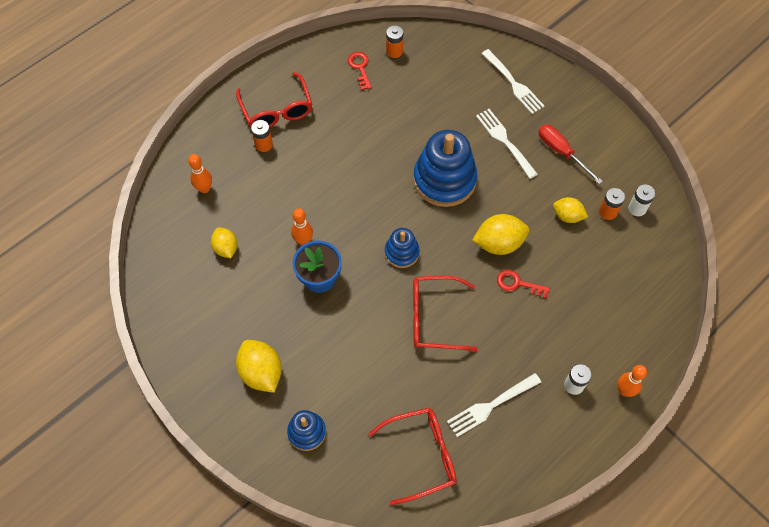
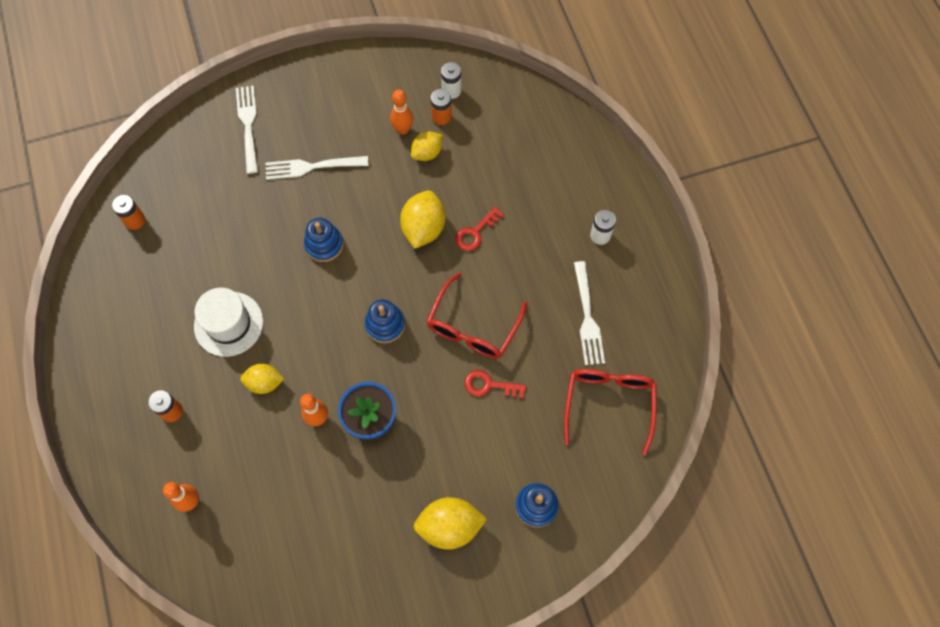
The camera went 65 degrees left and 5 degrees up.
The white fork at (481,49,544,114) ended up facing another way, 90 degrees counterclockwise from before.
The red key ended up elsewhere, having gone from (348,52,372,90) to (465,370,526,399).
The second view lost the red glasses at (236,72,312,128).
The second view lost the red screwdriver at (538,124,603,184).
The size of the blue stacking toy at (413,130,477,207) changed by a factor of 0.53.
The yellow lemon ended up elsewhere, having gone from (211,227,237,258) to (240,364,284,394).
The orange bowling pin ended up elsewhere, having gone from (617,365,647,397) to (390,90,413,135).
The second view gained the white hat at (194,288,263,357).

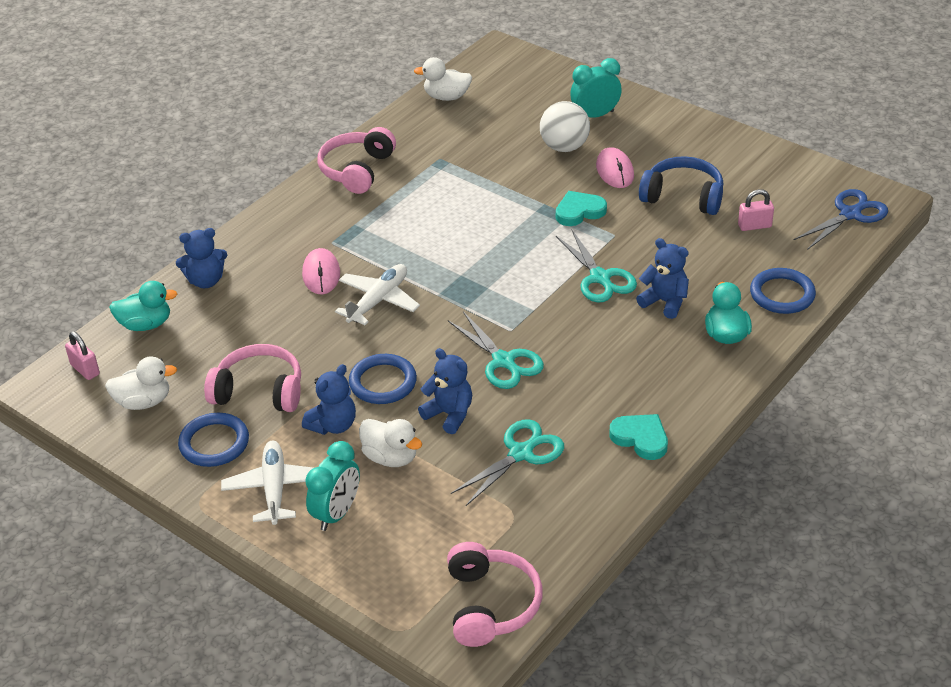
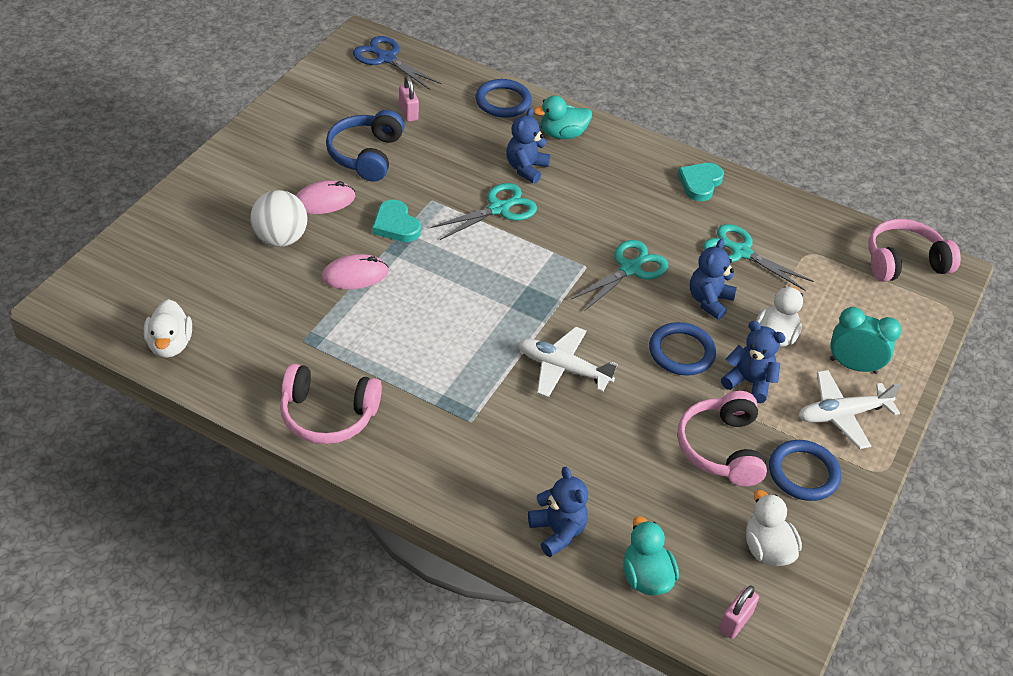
The camera went 105 degrees left and 5 degrees up.
The second view lost the turquoise clock at (570,58,622,118).
The pink mouse ended up elsewhere, having gone from (302,248,340,294) to (322,254,389,289).

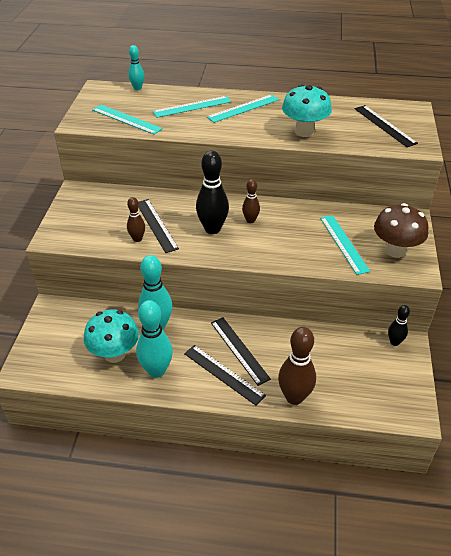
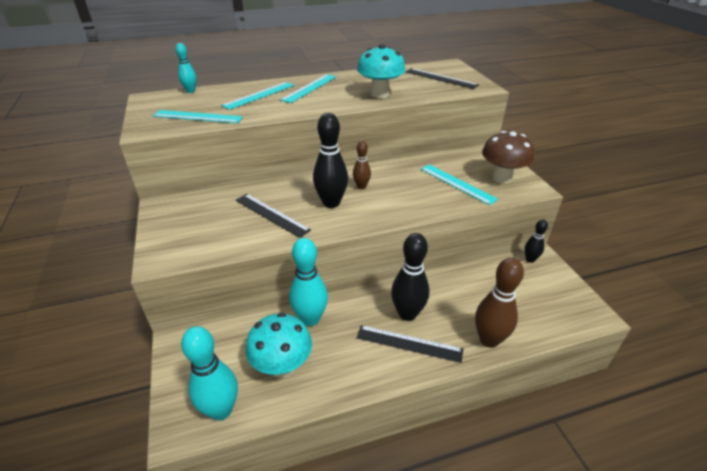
The camera went 25 degrees left and 5 degrees down.
The second view lost the brown bowling pin at (127,197,145,242).
The turquoise bowling pin ended up elsewhere, having gone from (136,300,173,378) to (181,326,238,420).
Where the black ruler stood at (211,317,271,386), the black bowling pin came to stand at (391,233,429,321).

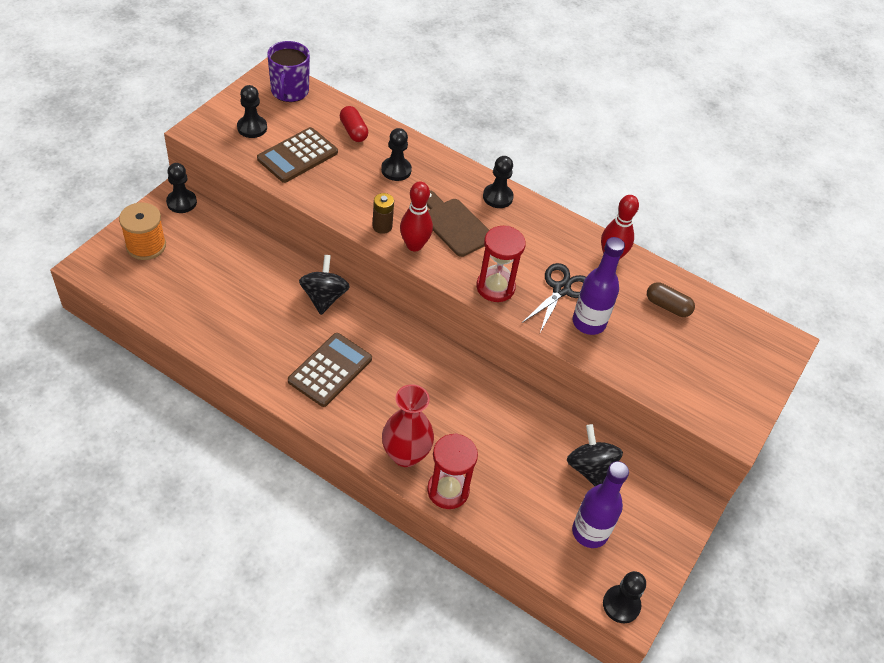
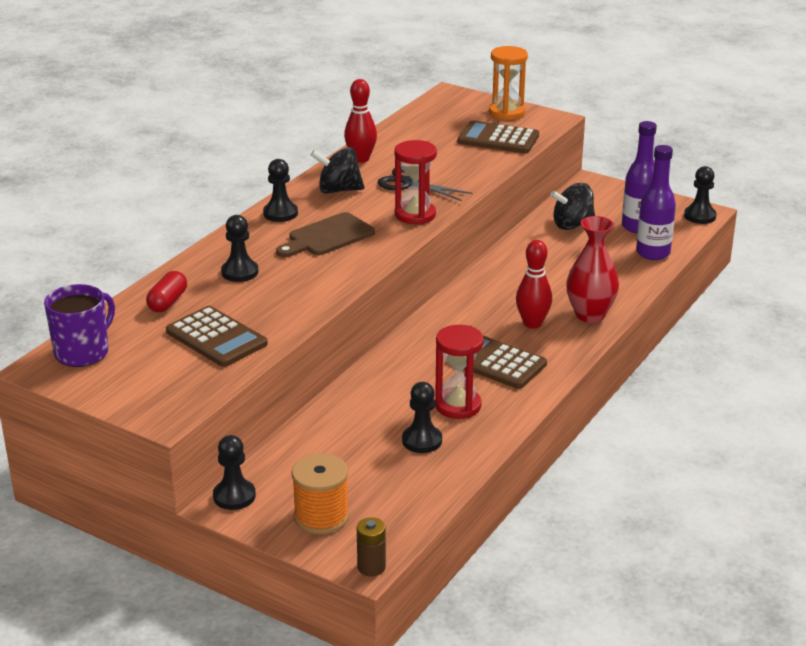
The camera went 85 degrees left and 20 degrees down.
The purple mug at (267,41,310,102) ended up facing another way, 60 degrees counterclockwise from before.
The black pawn ended up elsewhere, having gone from (237,85,267,138) to (402,382,442,453).
The red capsule at (340,106,368,142) ended up facing another way, 45 degrees counterclockwise from before.
The red bowling pin ended up elsewhere, having gone from (400,182,433,251) to (516,240,552,328).
The brown battery ended up elsewhere, having gone from (372,193,394,234) to (357,517,386,577).
The purple bottle ended up elsewhere, having gone from (573,237,625,335) to (636,145,676,260).
The black spinning top ended up elsewhere, having gone from (299,255,350,315) to (311,147,364,194).
The second view lost the brown capsule at (647,282,695,317).
The red hourglass ended up elsewhere, having gone from (427,433,478,509) to (435,325,484,419).
The second view gained the orange hourglass at (489,46,528,120).
The second view gained the brown calculator at (457,121,539,154).

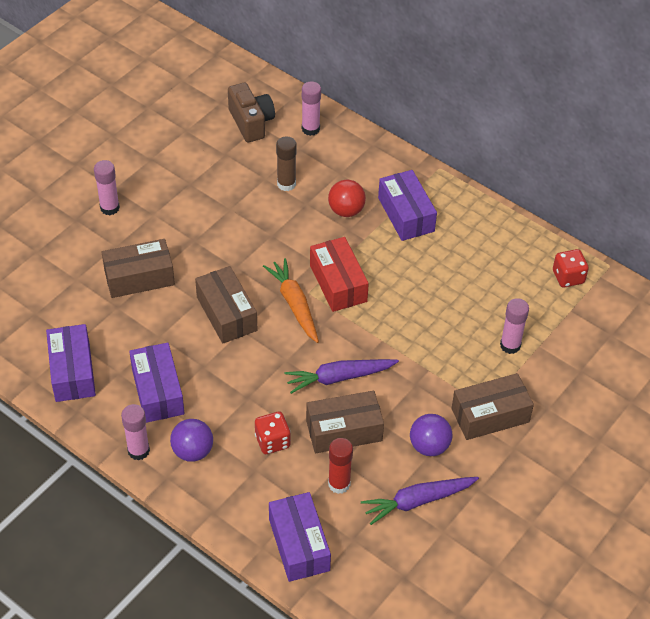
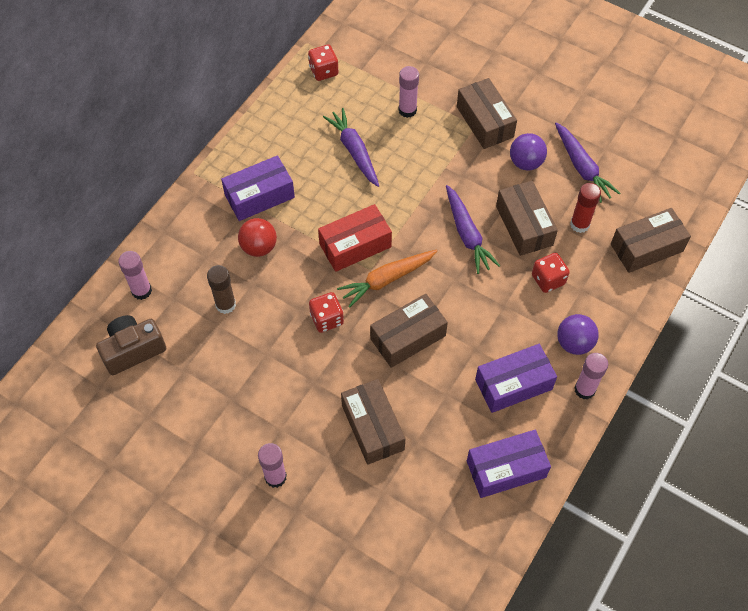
The camera went 95 degrees left and 10 degrees up.
What was the purple box at (269,492,331,582) turned into the brown box at (611,208,691,273).
The second view gained the purple carrot at (323,108,379,187).
The second view gained the red dice at (309,292,344,333).

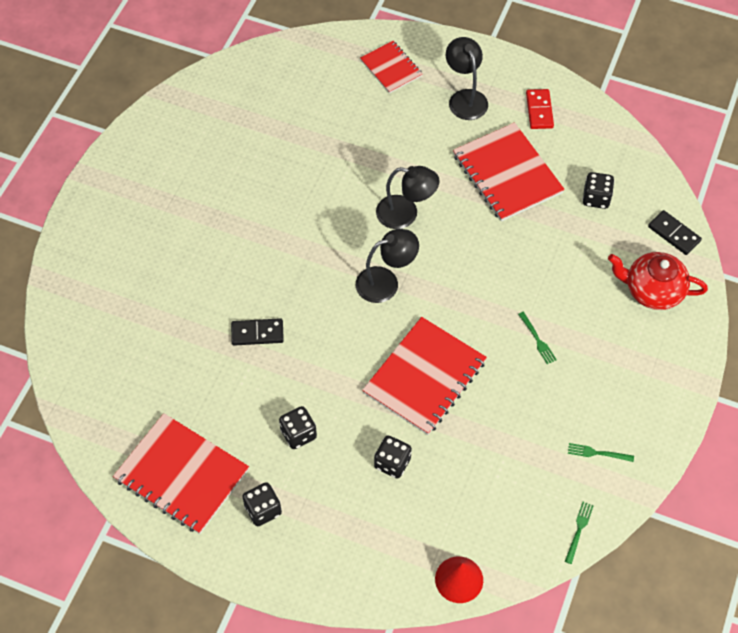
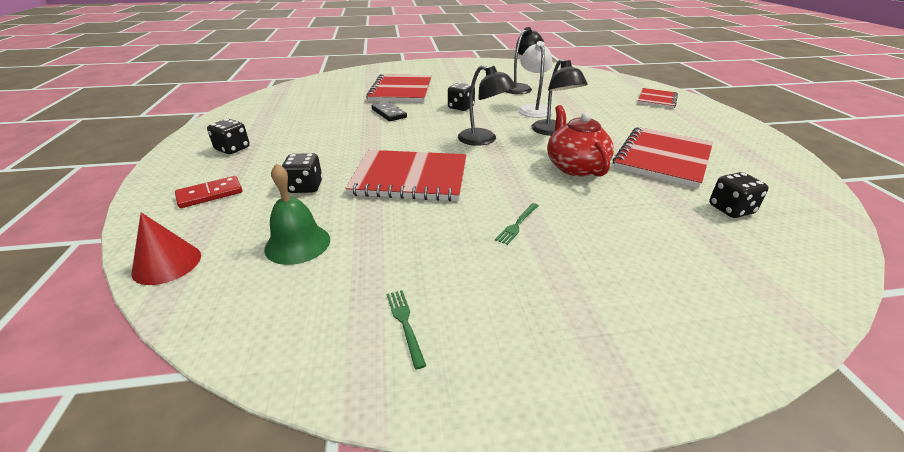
The camera went 60 degrees right and 25 degrees down.
The black lamp ended up elsewhere, having gone from (446,37,488,120) to (506,27,544,94).
The red domino ended up elsewhere, having gone from (526,89,554,129) to (175,176,242,208).
The second view lost the black domino at (648,210,702,255).
The red teapot ended up elsewhere, having gone from (608,252,708,310) to (547,105,614,177).
The black dice ended up elsewhere, having gone from (279,406,317,449) to (448,82,475,111).
The red notebook ended up elsewhere, having gone from (113,413,249,534) to (366,74,432,102).
The second view lost the green fork at (565,502,594,564).
The second view gained the white lamp at (519,41,553,118).
The second view gained the green bell at (264,163,330,265).

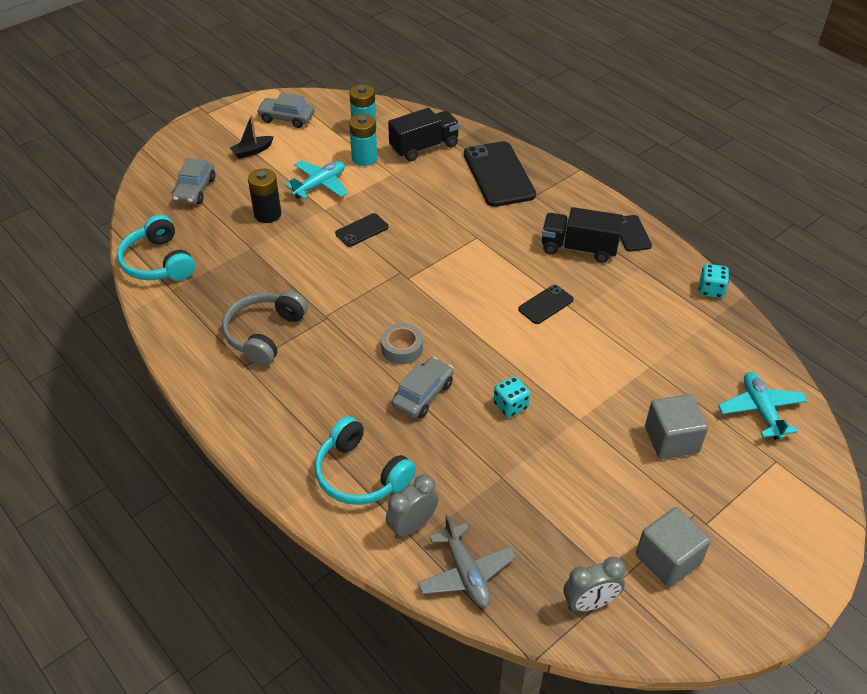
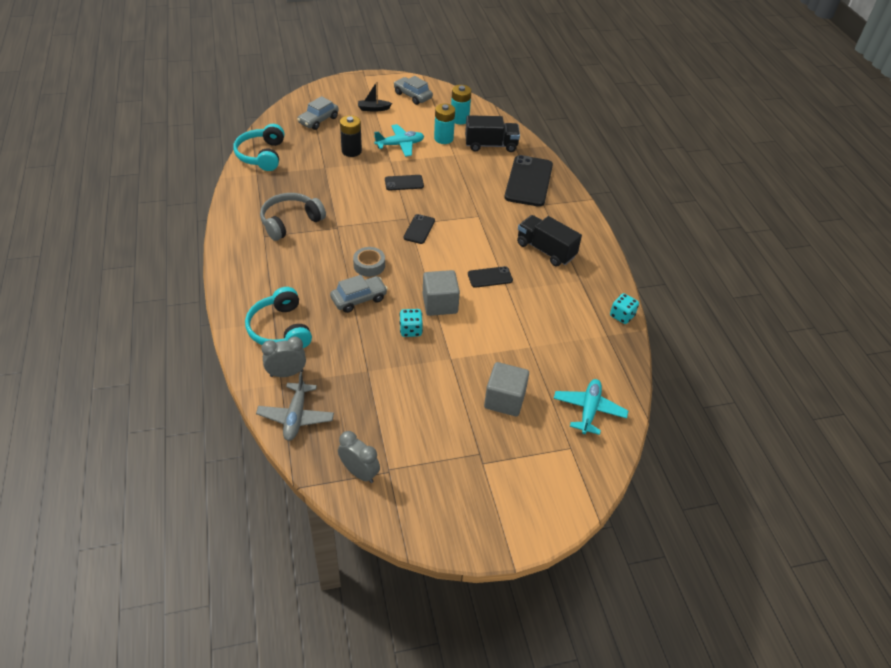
The camera went 25 degrees right and 0 degrees up.
The black phone ended up elsewhere, having gone from (620,215,652,252) to (403,214,435,244).
The grey cube ended up elsewhere, having gone from (636,507,711,587) to (423,270,460,316).
The grey clock at (563,557,626,612) ended up facing another way, 150 degrees counterclockwise from before.

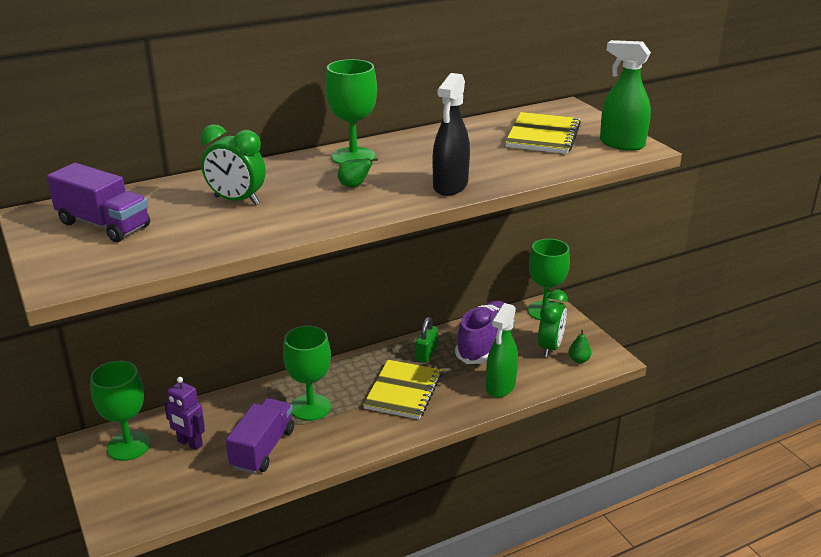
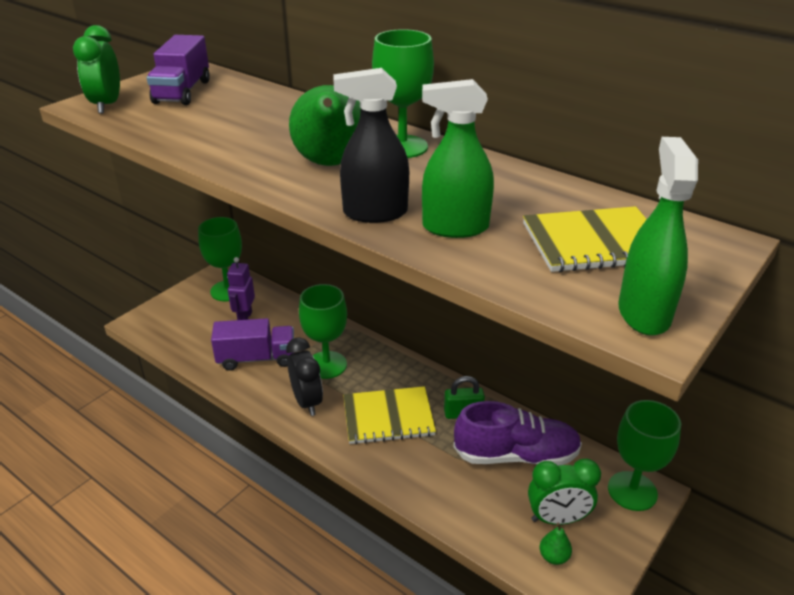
The camera went 65 degrees right and 5 degrees up.
The green clock ended up elsewhere, having gone from (200,124,266,205) to (73,25,120,114).
The size of the green pear at (338,158,378,188) changed by a factor of 2.44.
The green spray bottle ended up elsewhere, having gone from (486,303,518,398) to (422,79,494,238).
The second view gained the black clock at (286,337,323,416).

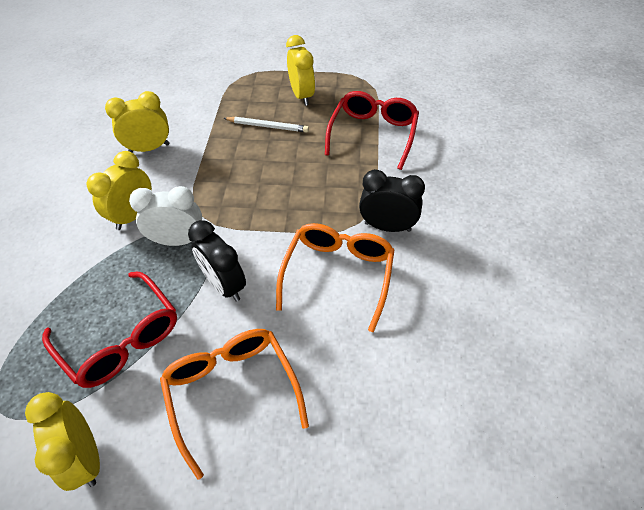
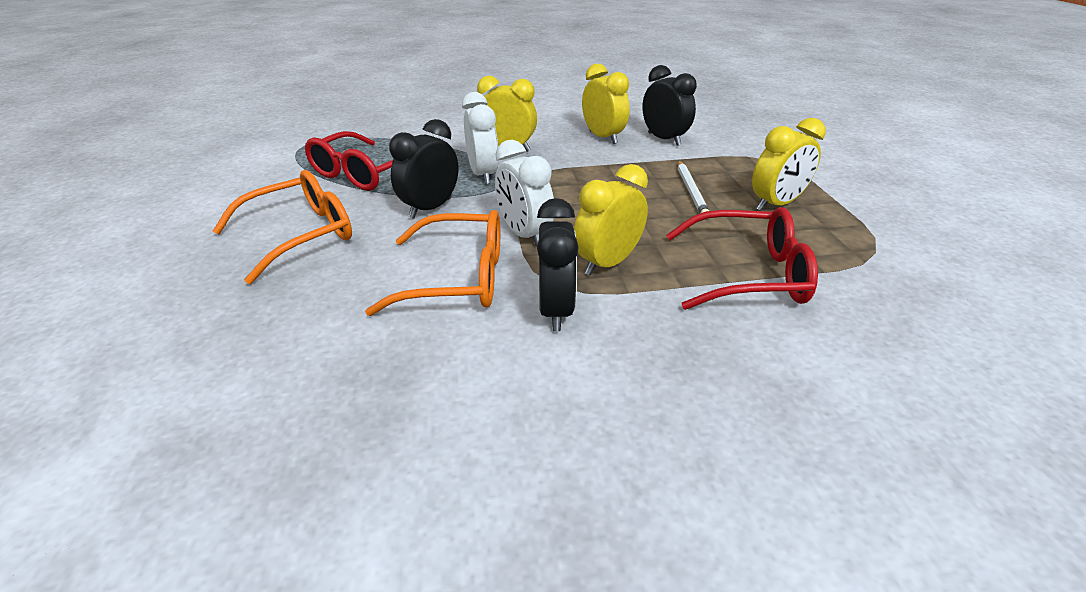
The camera went 75 degrees right and 15 degrees down.
The yellow clock ended up elsewhere, having gone from (25,392,100,491) to (574,164,648,276).
The second view gained the black clock at (642,65,697,146).
The second view gained the white clock at (495,140,554,247).

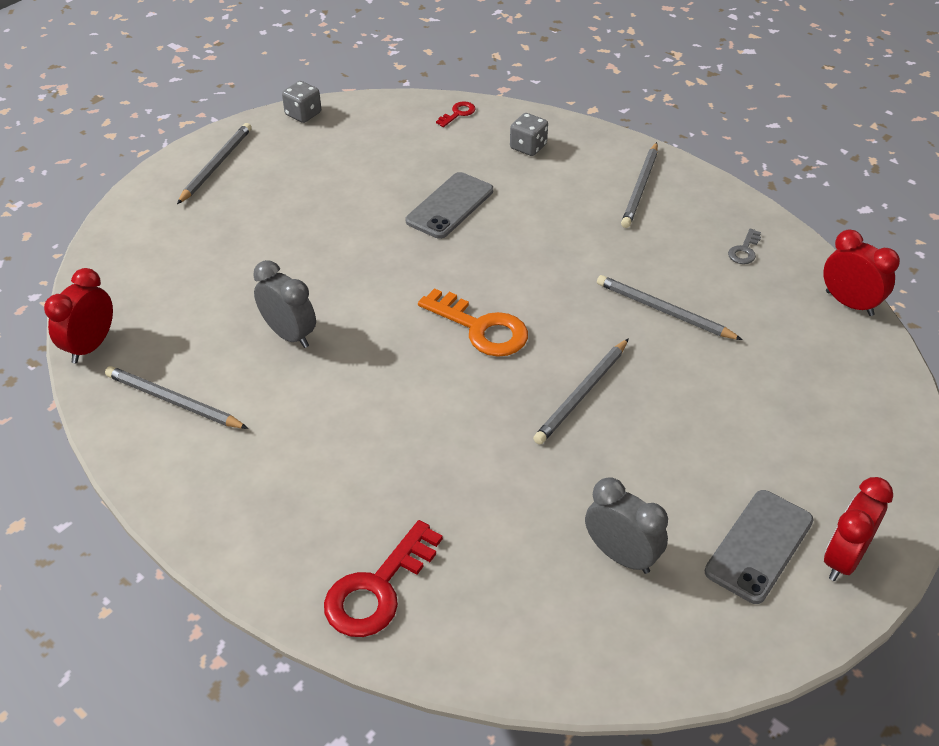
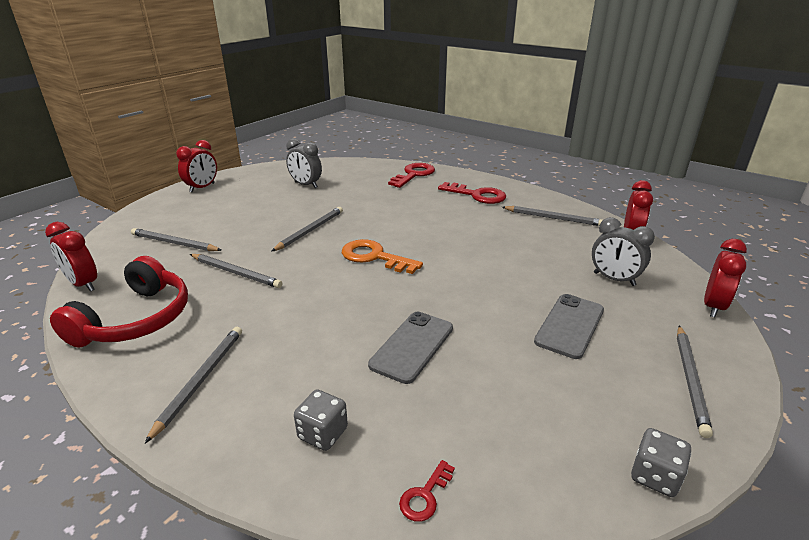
The camera went 175 degrees right and 15 degrees down.
Where the grey key stood at (728,229,761,264), the red headphones came to stand at (50,256,188,348).
The grey clock ended up elsewhere, having gone from (253,260,316,348) to (592,217,655,286).
The grey phone ended up elsewhere, having gone from (704,490,813,604) to (534,294,604,359).
The second view gained the red key at (438,182,506,204).
The second view gained the grey pencil at (131,228,221,251).
The second view gained the red clock at (704,239,747,317).

